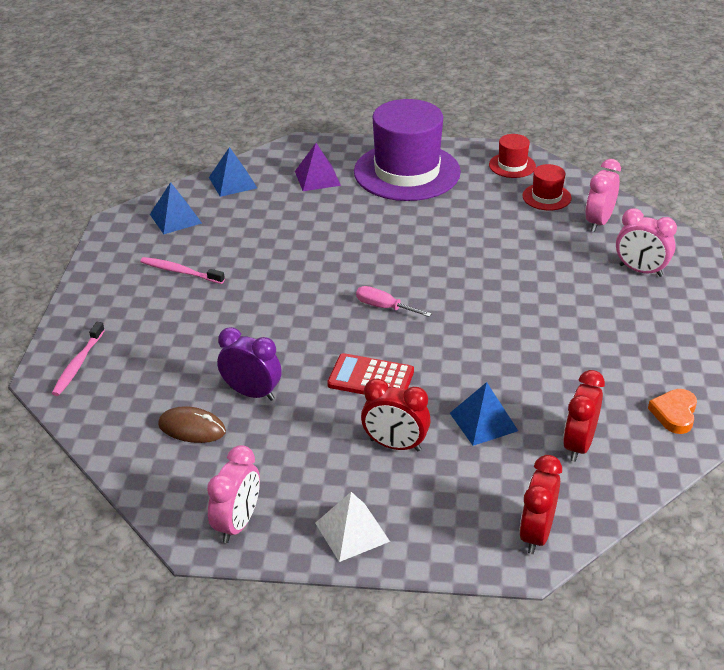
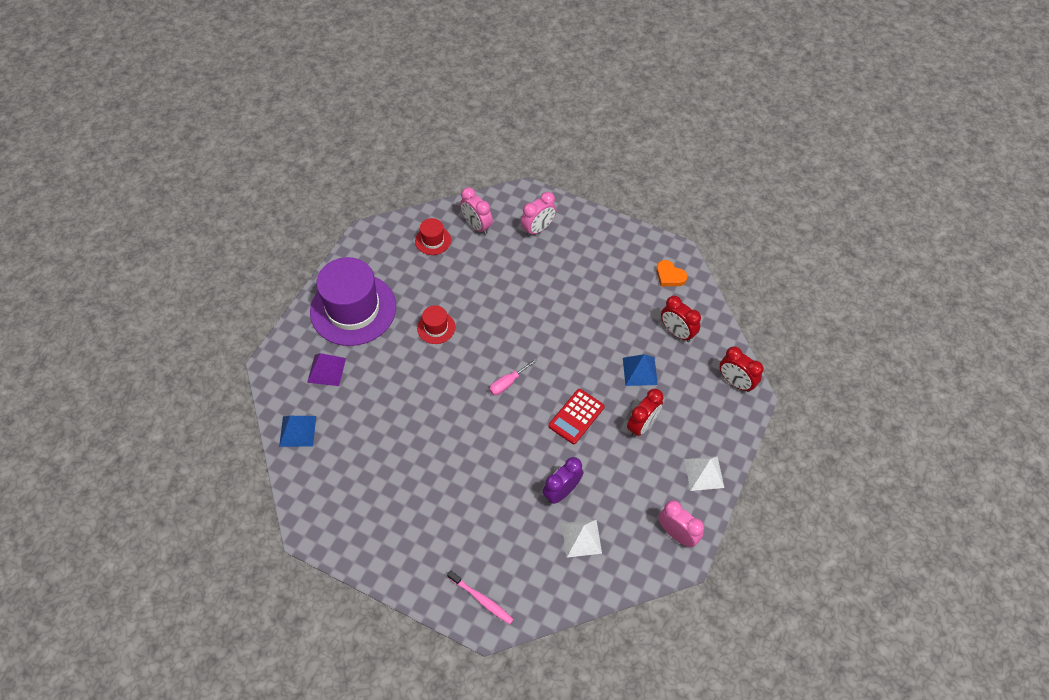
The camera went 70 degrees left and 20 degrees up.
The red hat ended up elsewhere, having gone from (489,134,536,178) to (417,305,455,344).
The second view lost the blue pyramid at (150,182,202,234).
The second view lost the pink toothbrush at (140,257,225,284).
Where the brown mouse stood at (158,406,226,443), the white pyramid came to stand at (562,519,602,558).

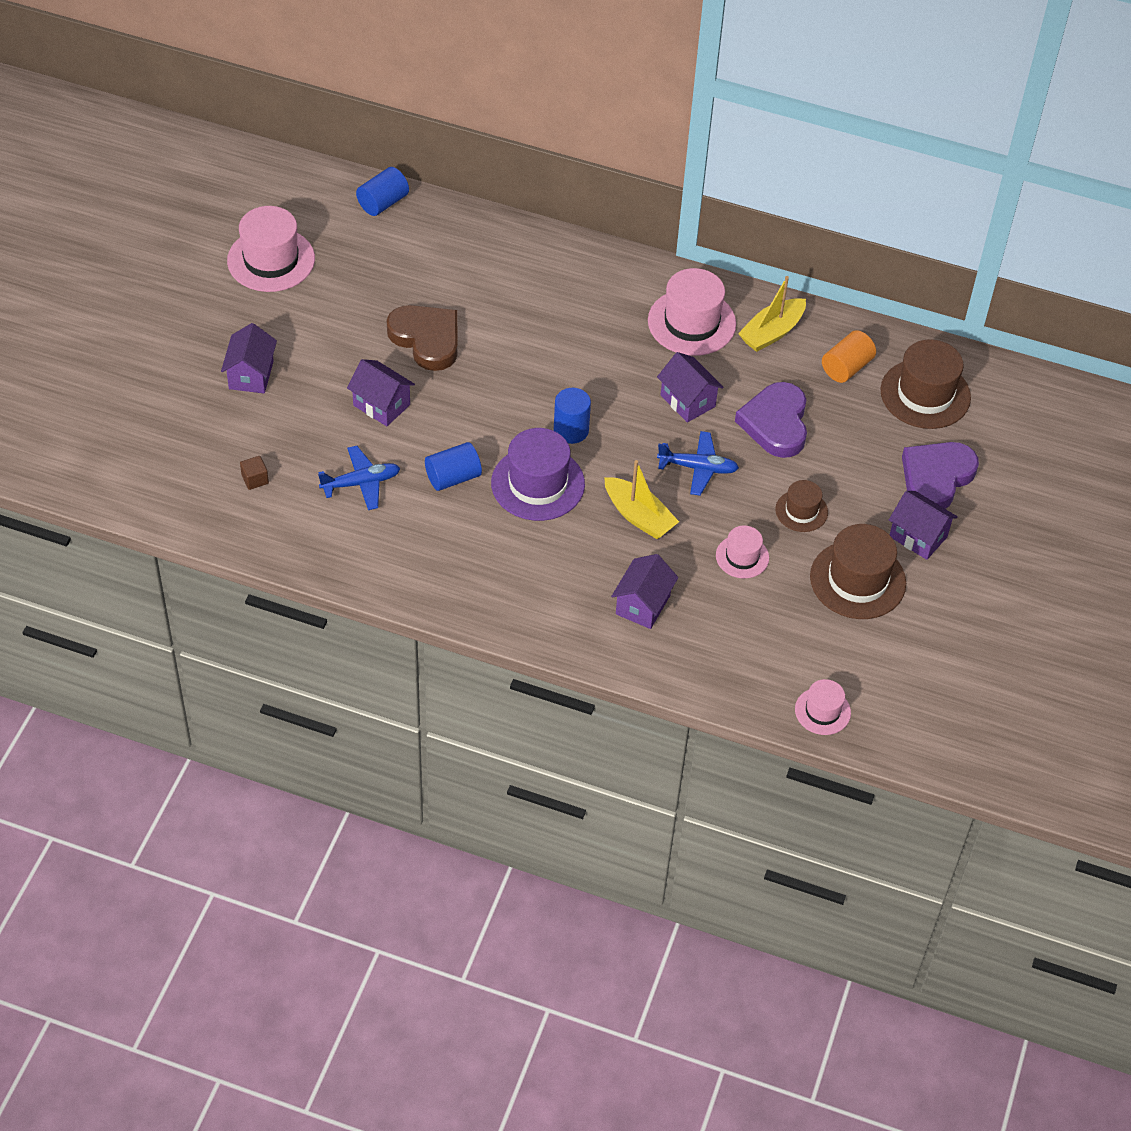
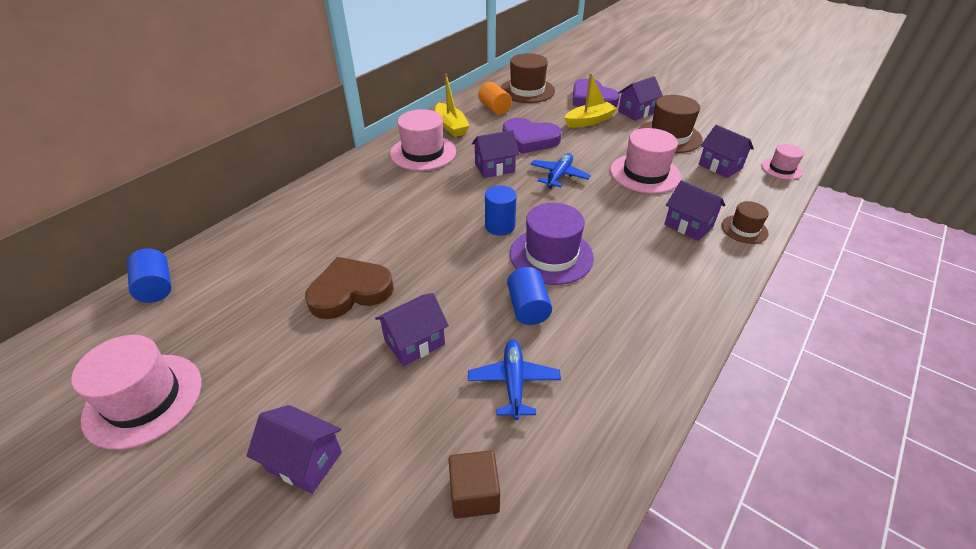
The camera went 70 degrees left and 10 degrees down.
The size of the brown cube at (240,456,269,490) changed by a factor of 1.55.
The yellow boat ended up elsewhere, having gone from (604,460,679,539) to (565,73,617,128).
The brown hat ended up elsewhere, having gone from (775,480,828,532) to (721,201,769,244).
The size of the pink hat at (716,526,769,578) changed by a factor of 1.78.
The second view gained the purple house at (699,125,754,178).

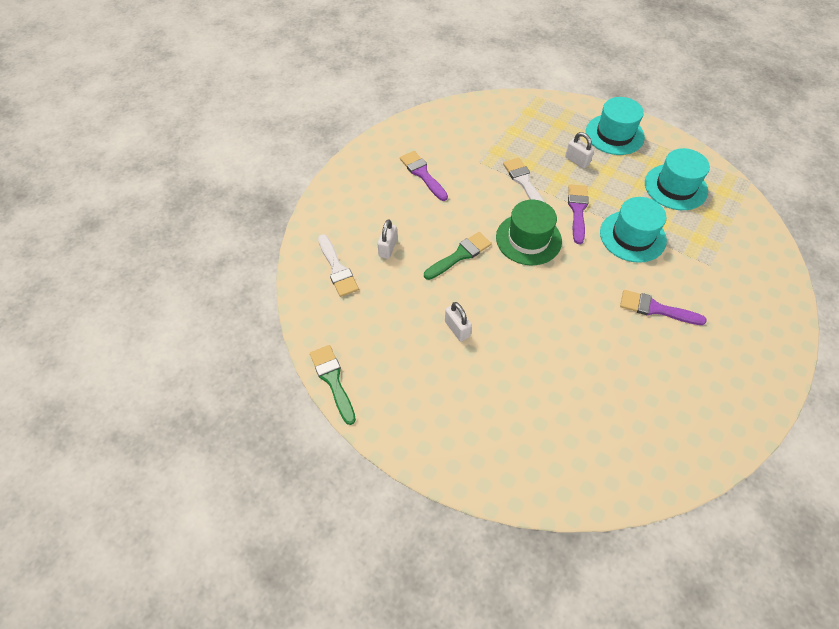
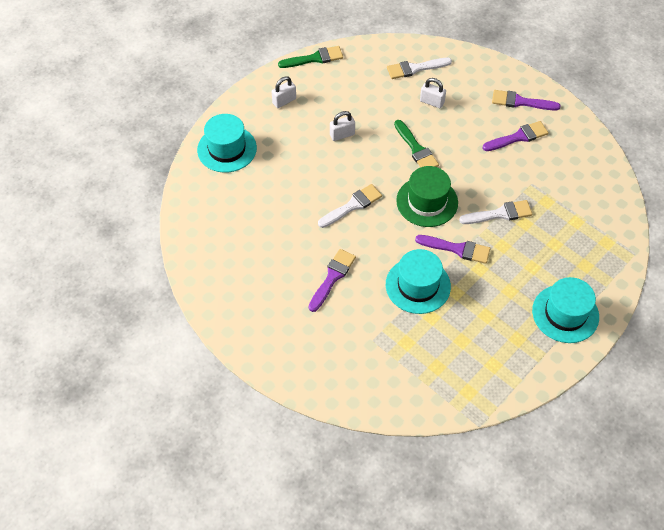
The camera went 100 degrees right and 0 degrees up.
The white padlock ended up elsewhere, having gone from (565,132,594,168) to (272,76,296,108).
The turquoise hat ended up elsewhere, having gone from (645,148,710,210) to (197,114,257,173).
The second view gained the purple brush at (492,90,561,110).
The second view gained the white brush at (318,184,382,228).

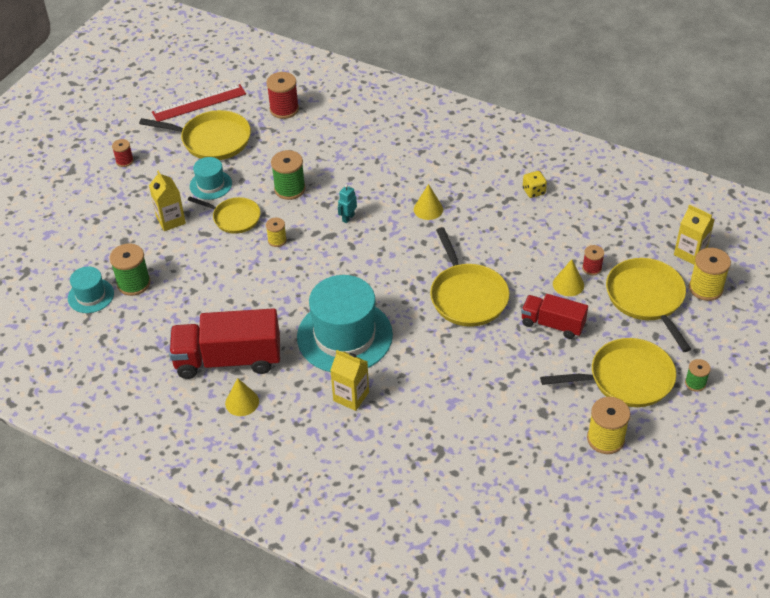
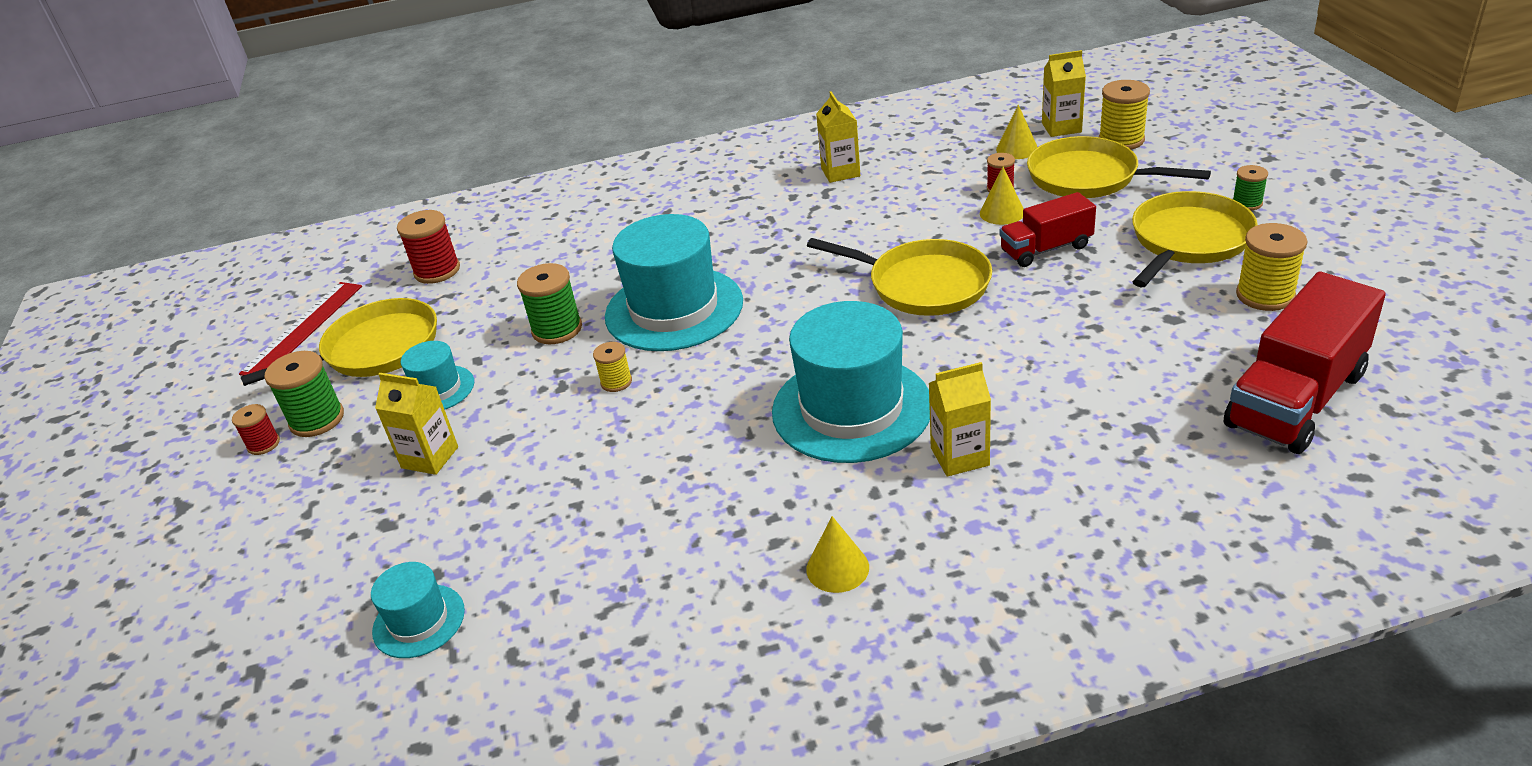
The camera went 40 degrees left and 10 degrees down.
Where the yellow dice stood at (523,171,547,198), the yellow carton came to stand at (816,92,860,183).
Where the turquoise robot stood at (338,184,357,223), the turquoise hat came to stand at (605,214,743,351).
The yellow cone ended up elsewhere, having gone from (414,184,443,220) to (996,105,1037,159).
The second view lost the yellow pan at (188,197,261,234).
The green spool ended up elsewhere, having gone from (110,243,151,296) to (264,351,344,437).
The red truck ended up elsewhere, having gone from (169,308,280,379) to (1224,272,1386,454).

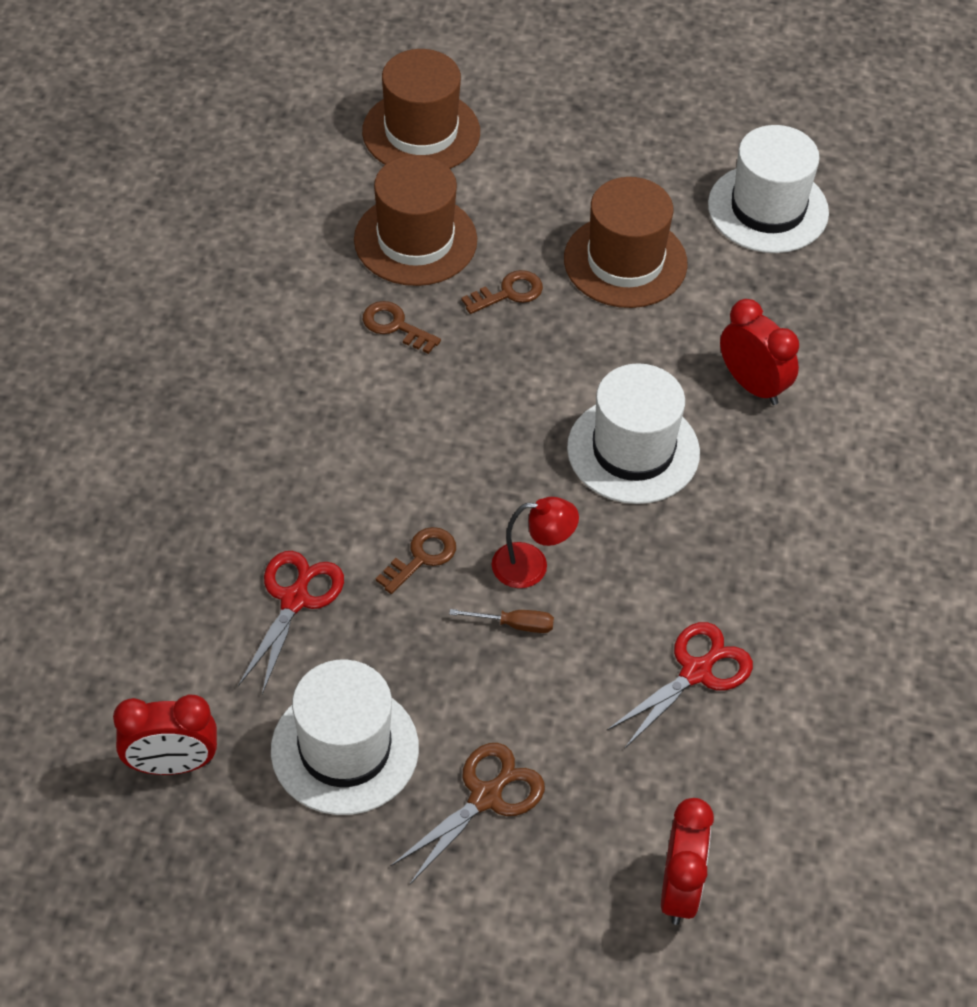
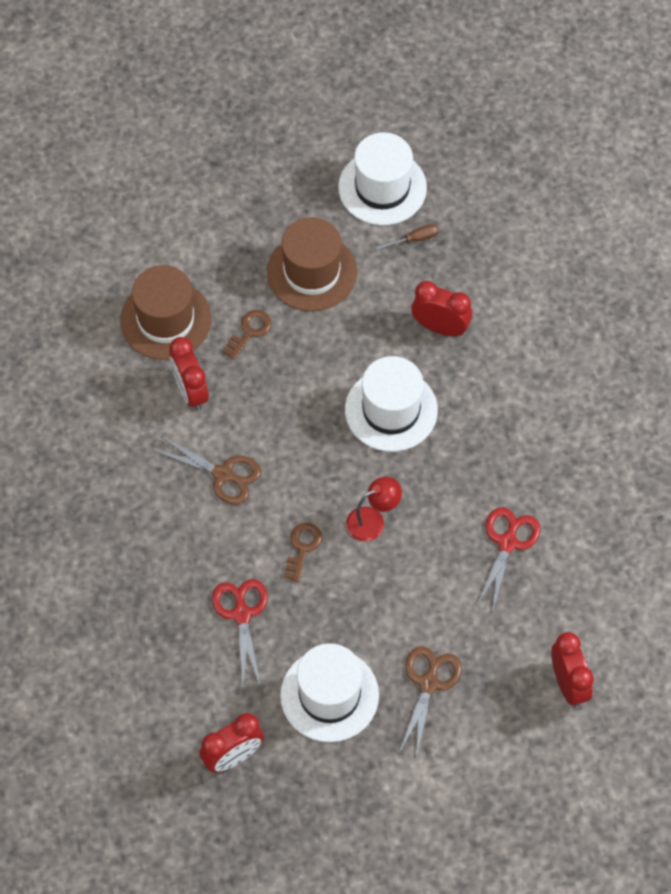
The camera went 25 degrees left and 10 degrees up.
The second view lost the brown hat at (362,49,480,169).
Where the brown key stood at (363,301,441,354), the red clock came to stand at (169,337,209,411).
The brown screwdriver ended up elsewhere, having gone from (449,609,554,633) to (375,224,439,250).
The second view gained the brown scissors at (153,436,261,505).

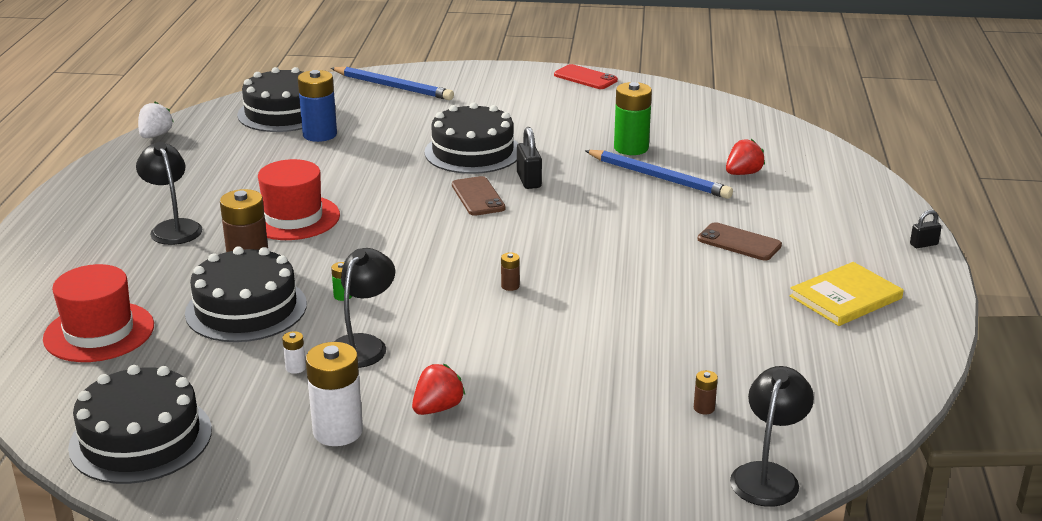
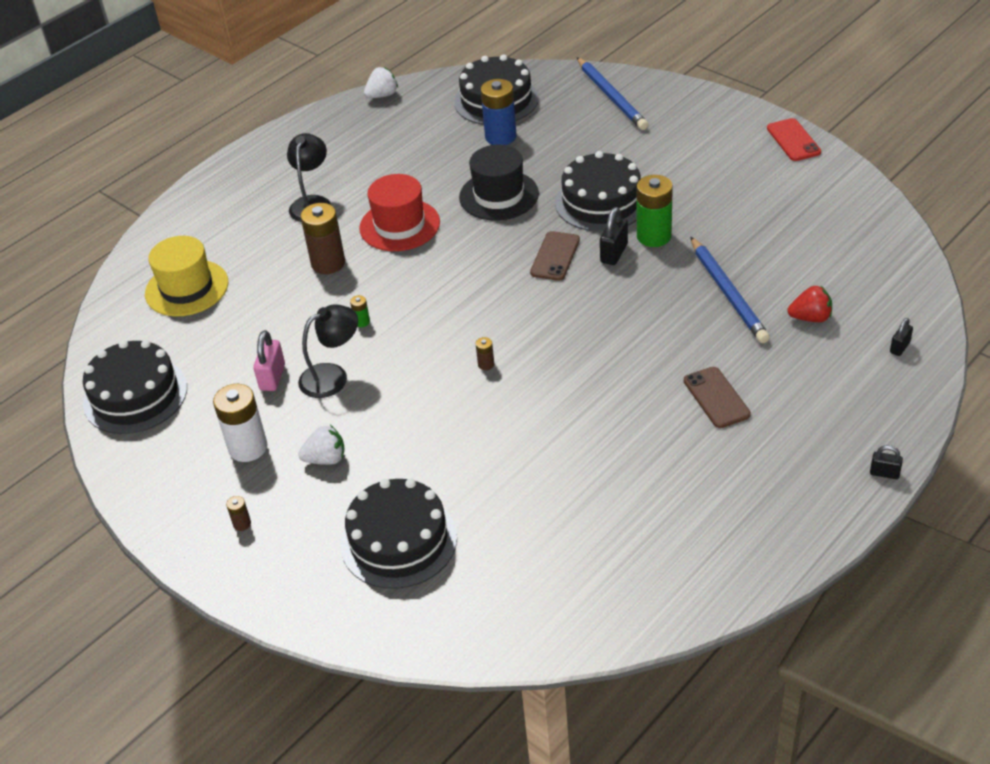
The camera went 40 degrees right and 15 degrees up.
The green battery ended up elsewhere, having gone from (614,82,652,155) to (637,175,673,247).
The black cake ended up elsewhere, having gone from (185,246,307,342) to (341,479,457,589).
The second view lost the yellow book at (790,262,904,326).
What was the red hat at (43,264,154,362) turned into the yellow hat at (145,236,228,317).
Where the white battery stood at (282,331,306,374), the pink padlock came to stand at (253,330,285,391).
What was the red strawberry at (412,364,465,415) turned into the white strawberry at (298,425,345,465).
The second view lost the black lamp at (730,366,814,507).
The brown battery ended up elsewhere, having gone from (694,370,718,415) to (226,496,251,531).
The second view gained the black hat at (459,145,539,221).
The second view gained the black padlock at (890,318,913,356).

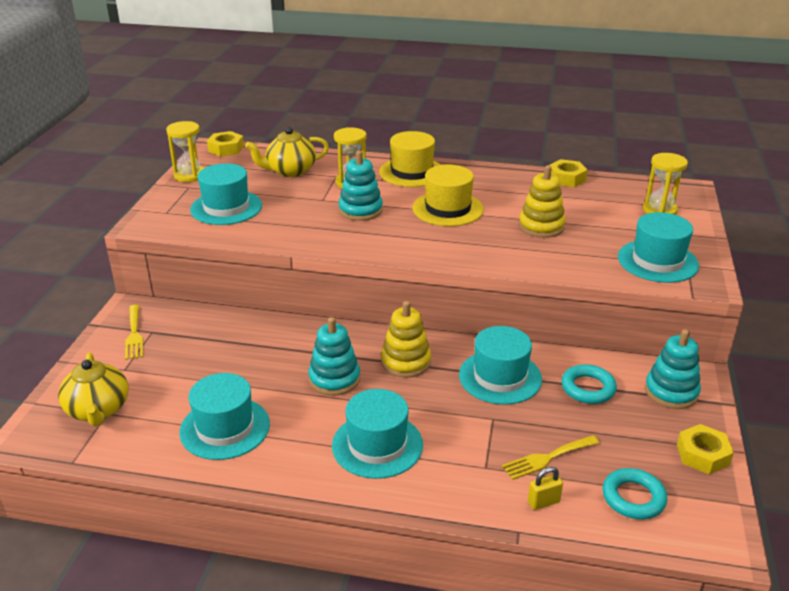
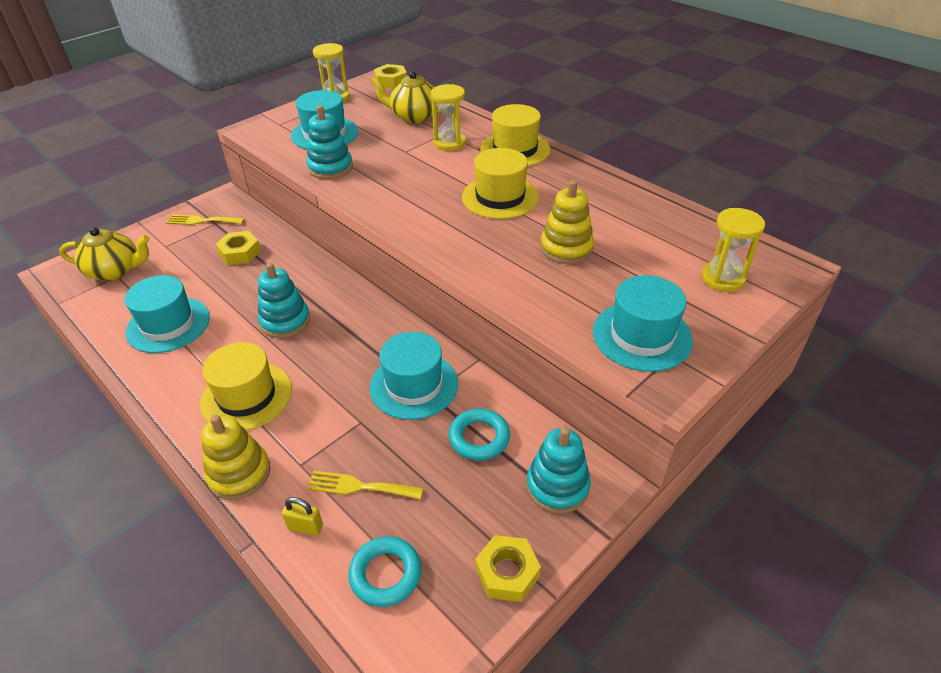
The camera went 35 degrees right and 10 degrees up.
The turquoise stacking toy ended up elsewhere, having gone from (338,151,383,221) to (306,105,353,179).
The yellow nut ended up elsewhere, having gone from (549,159,588,187) to (215,231,261,265).
The yellow stacking toy ended up elsewhere, having gone from (381,301,431,378) to (201,415,271,500).
The yellow fork at (125,305,143,360) ended up facing another way, 75 degrees clockwise from before.
The yellow teapot at (58,352,129,427) ended up facing another way, 105 degrees counterclockwise from before.
What was the turquoise hat at (332,389,423,479) turned into the yellow hat at (200,342,292,431).

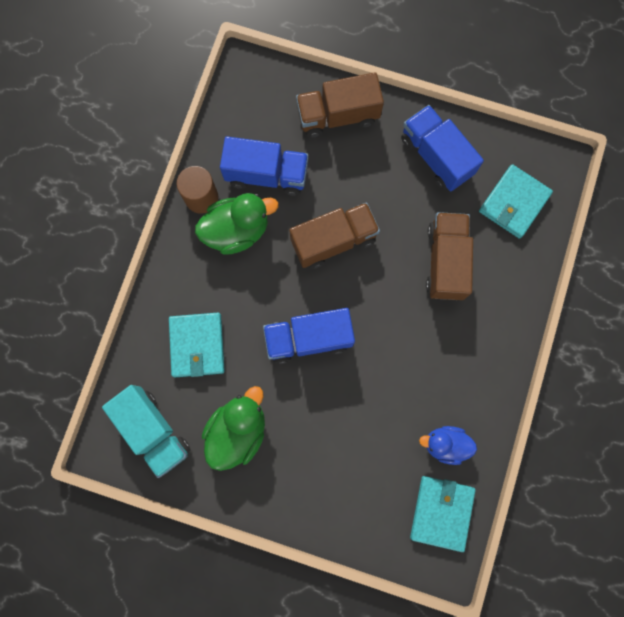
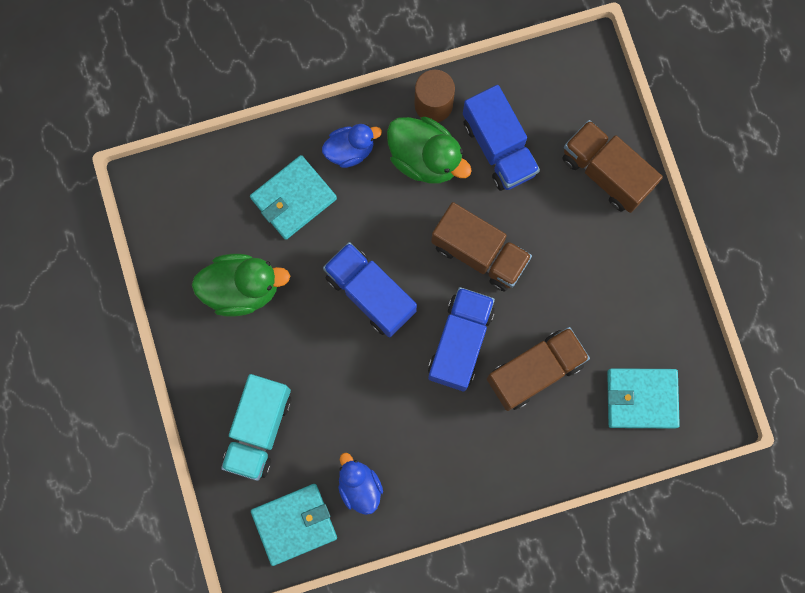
The camera went 55 degrees right and 0 degrees up.
The blue truck ended up elsewhere, having gone from (401,105,484,192) to (428,287,495,391).
The turquoise truck ended up elsewhere, having gone from (102,385,191,478) to (221,374,291,481).
The second view gained the blue duck at (322,124,382,168).

